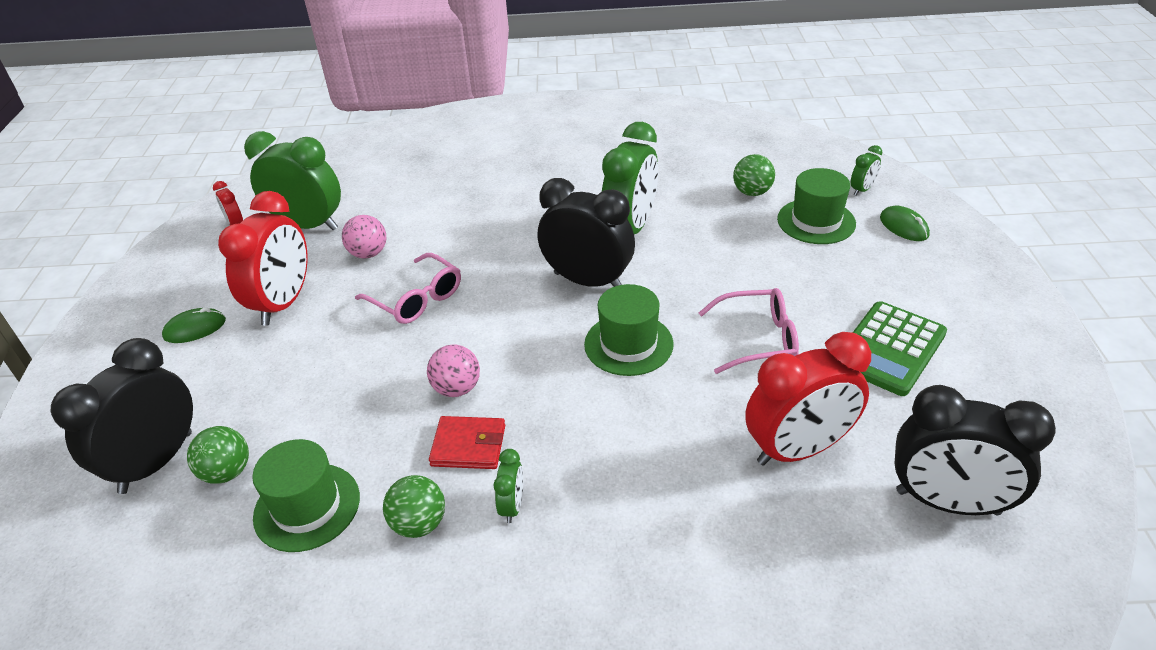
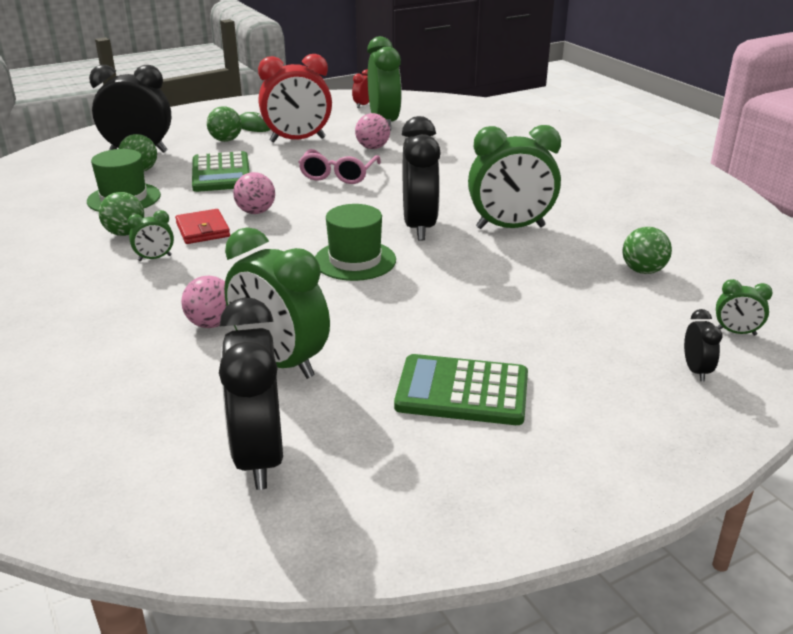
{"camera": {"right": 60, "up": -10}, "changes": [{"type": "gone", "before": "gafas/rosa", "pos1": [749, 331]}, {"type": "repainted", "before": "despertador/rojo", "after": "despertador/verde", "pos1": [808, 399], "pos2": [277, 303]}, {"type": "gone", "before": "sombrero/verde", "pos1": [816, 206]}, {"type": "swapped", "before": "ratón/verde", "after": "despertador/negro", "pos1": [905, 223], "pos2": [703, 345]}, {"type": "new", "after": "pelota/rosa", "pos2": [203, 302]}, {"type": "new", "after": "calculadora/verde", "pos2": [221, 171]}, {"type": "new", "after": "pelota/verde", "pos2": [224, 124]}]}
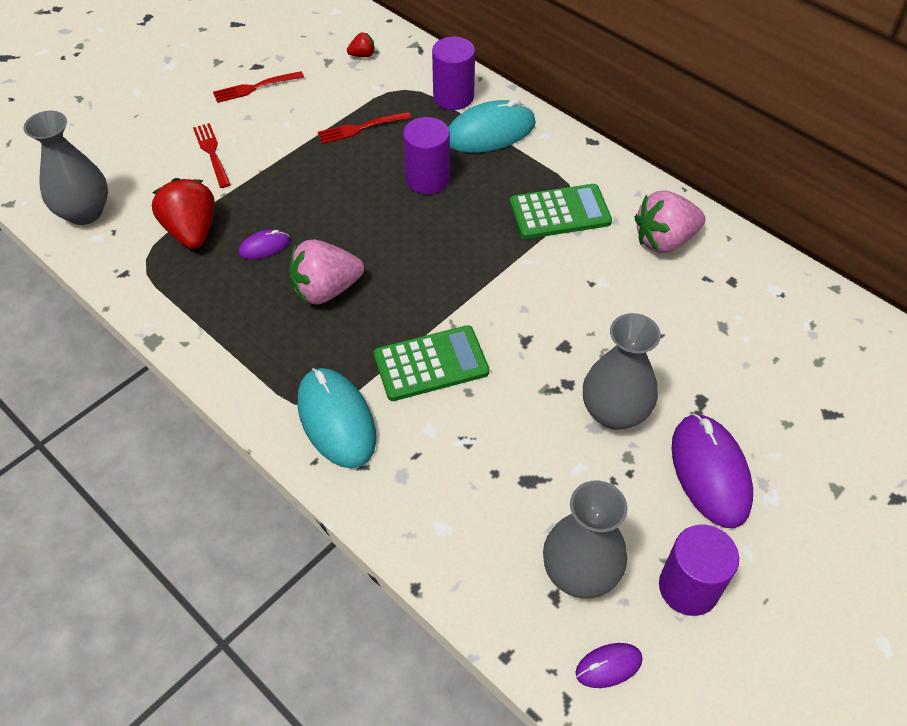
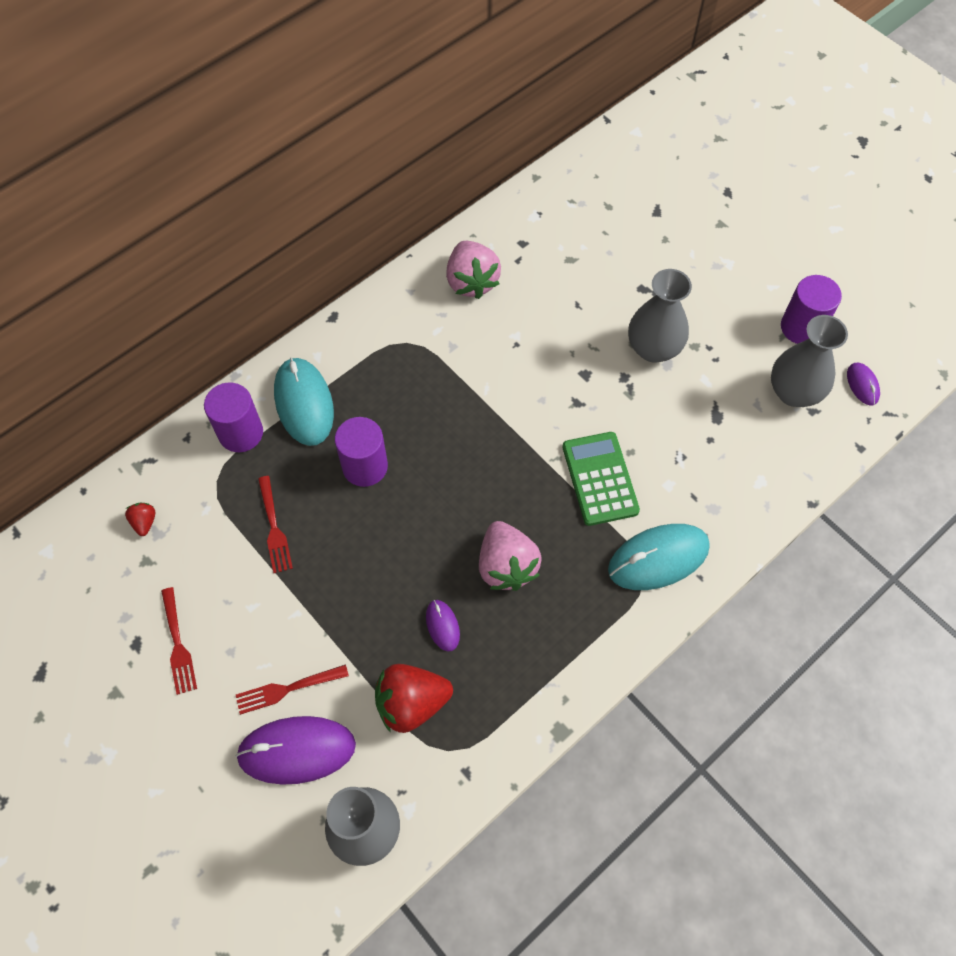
{"camera": {"right": -85, "up": 10}, "changes": [{"type": "gone", "before": "calculadora/verde", "pos1": [561, 211]}, {"type": "shifted", "before": "ratón/morado", "pos1": [712, 470], "pos2": [295, 750]}]}
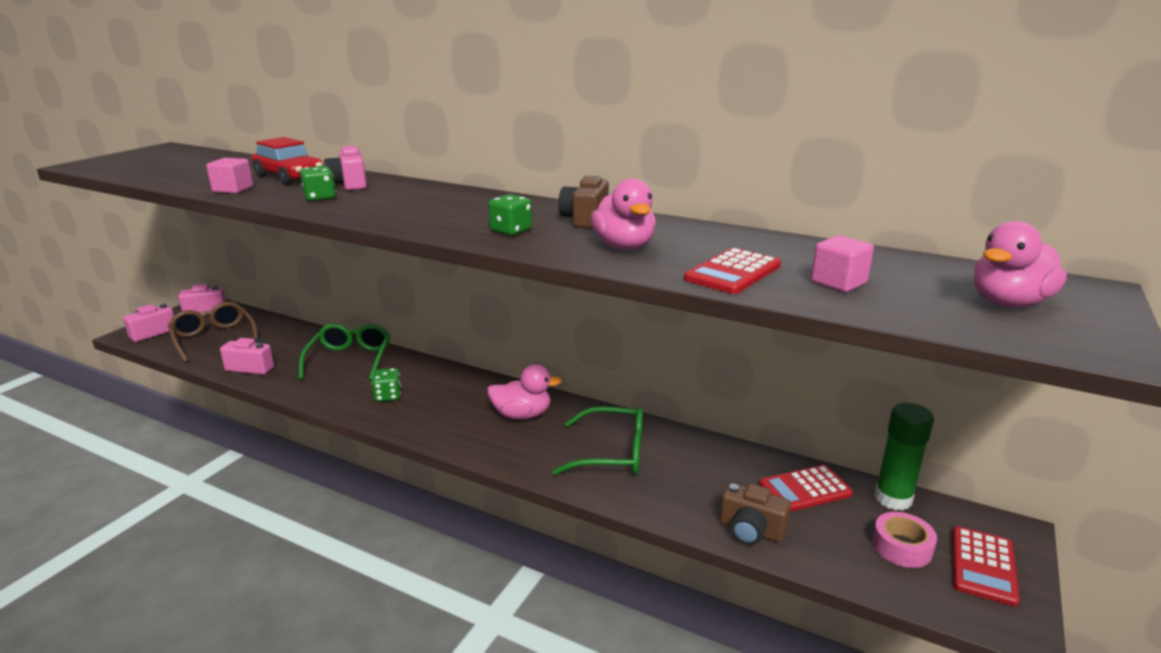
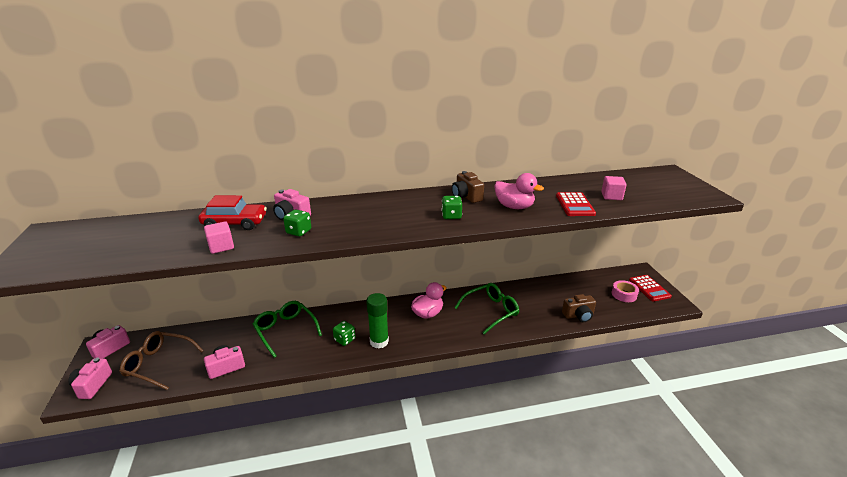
{"camera": {"right": -40, "up": 5}, "changes": [{"type": "gone", "before": "calculadora/rojo", "pos1": [806, 488]}, {"type": "shifted", "before": "barra de pegamento/verde", "pos1": [904, 456], "pos2": [377, 320]}, {"type": "gone", "before": "pato/rosa", "pos1": [1020, 264]}]}
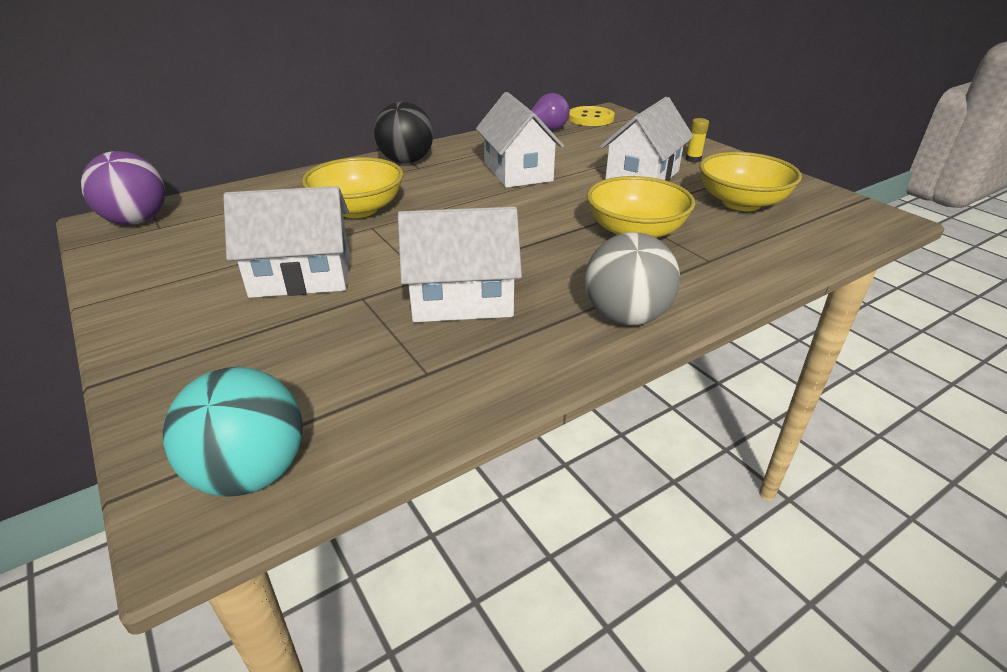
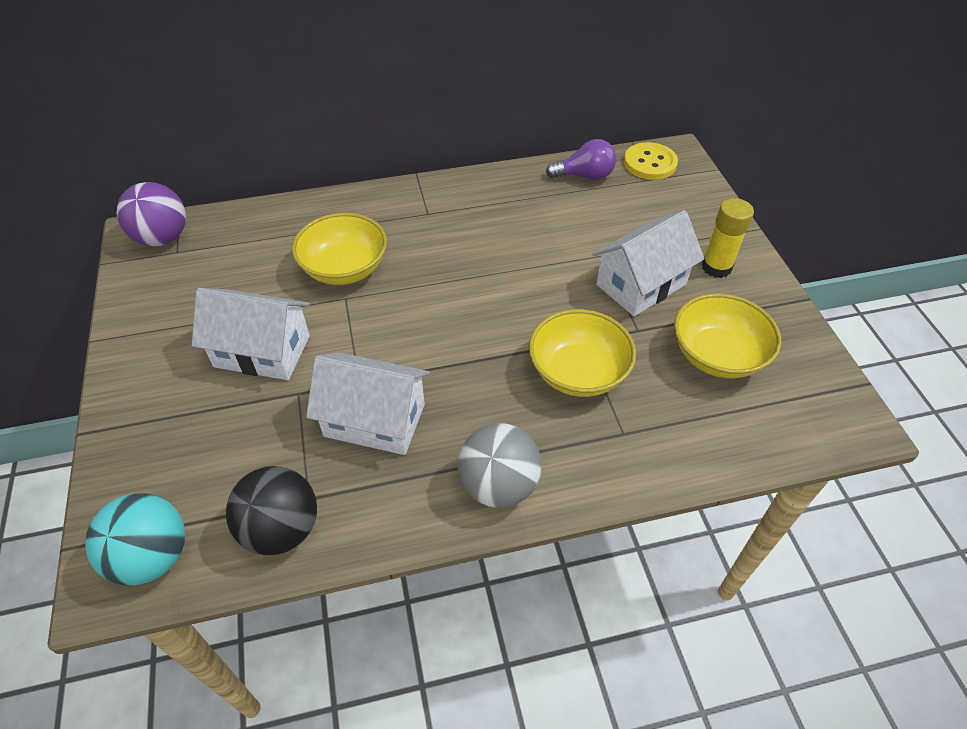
{"camera": {"right": 20, "up": 15}, "changes": [{"type": "shifted", "before": "pelota/negro", "pos1": [404, 133], "pos2": [271, 510]}, {"type": "gone", "before": "casa/blanco", "pos1": [520, 140]}, {"type": "scaled", "before": "barra de pegamento/amarillo", "pos1": [697, 140], "pos2": [728, 238], "scale": 1.74}]}
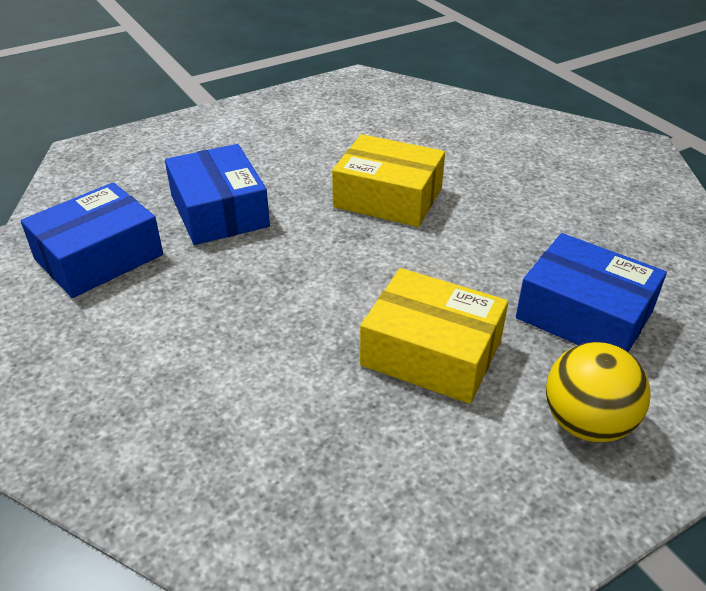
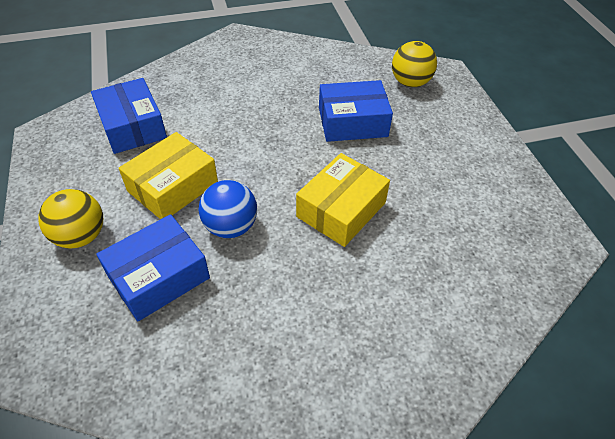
{"camera": {"right": 105, "up": 10}, "changes": [{"type": "shifted", "before": "caja/azul", "pos1": [92, 240], "pos2": [129, 116]}, {"type": "new", "after": "pelota/azul", "pos2": [228, 209]}, {"type": "new", "after": "pelota/amarillo", "pos2": [414, 64]}]}
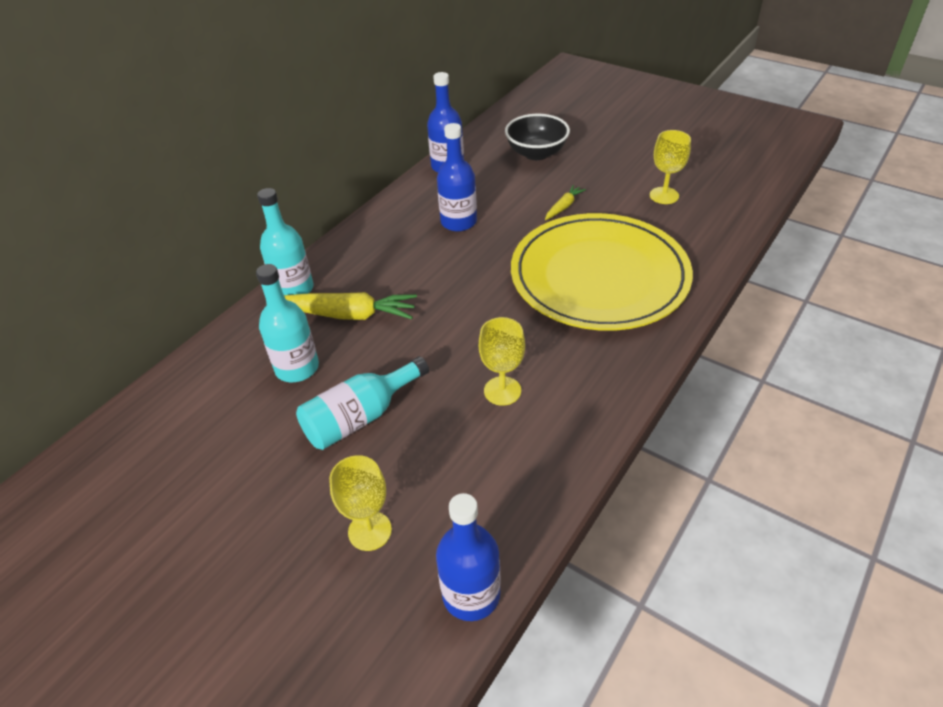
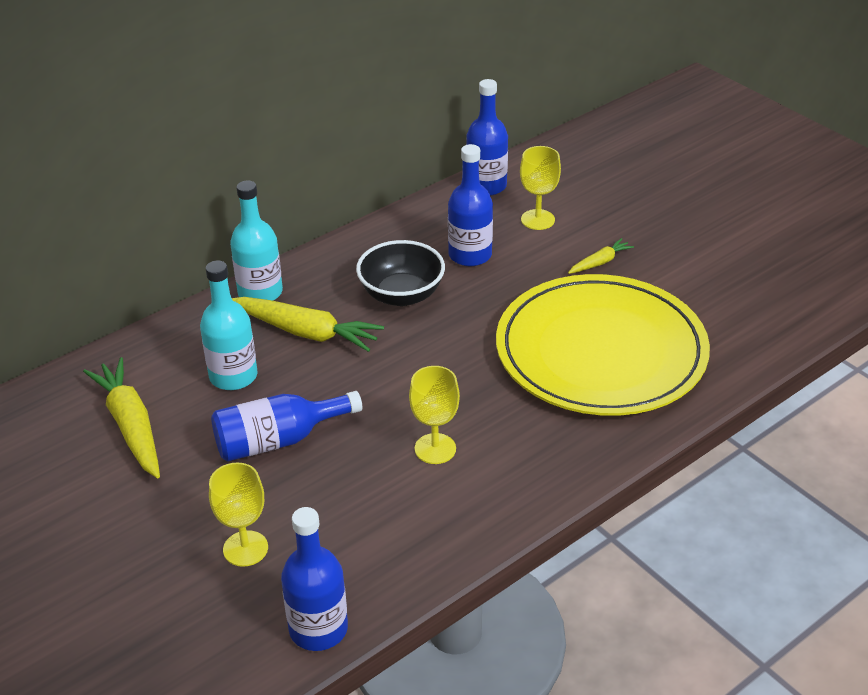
{"camera": {"right": 15, "up": -5}, "changes": [{"type": "repainted", "before": "botella/turquesa", "after": "botella/azul", "pos1": [362, 403], "pos2": [286, 426]}, {"type": "shifted", "before": "cuenco/negro", "pos1": [537, 137], "pos2": [400, 273]}, {"type": "shifted", "before": "copa/amarillo", "pos1": [670, 167], "pos2": [540, 188]}, {"type": "new", "after": "zanahoria/amarillo", "pos2": [121, 417]}]}
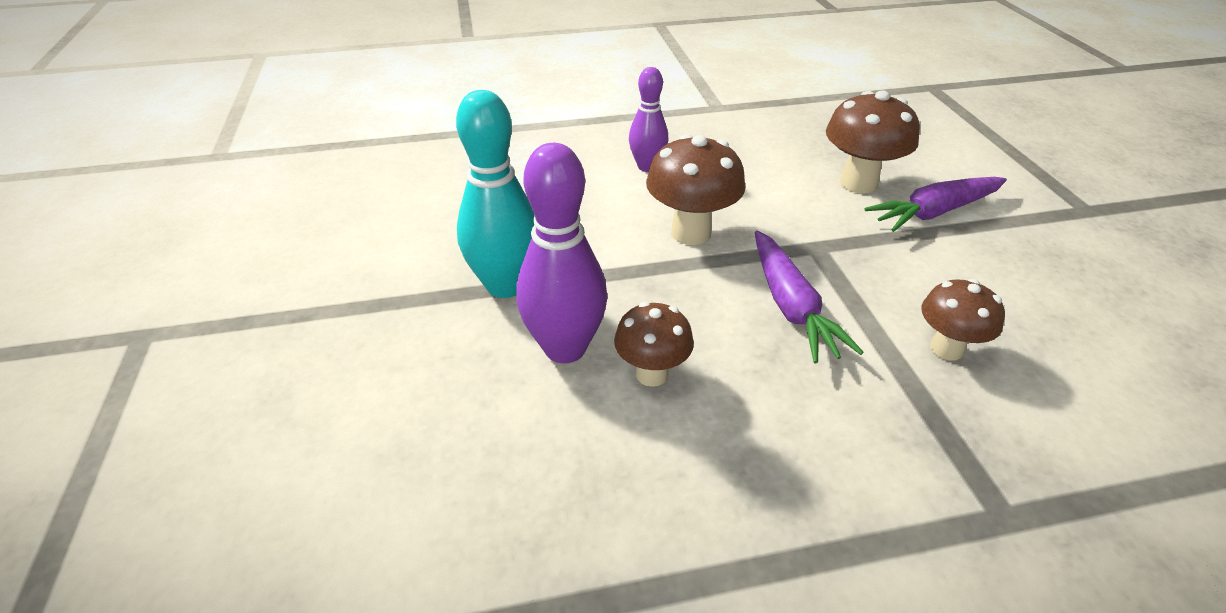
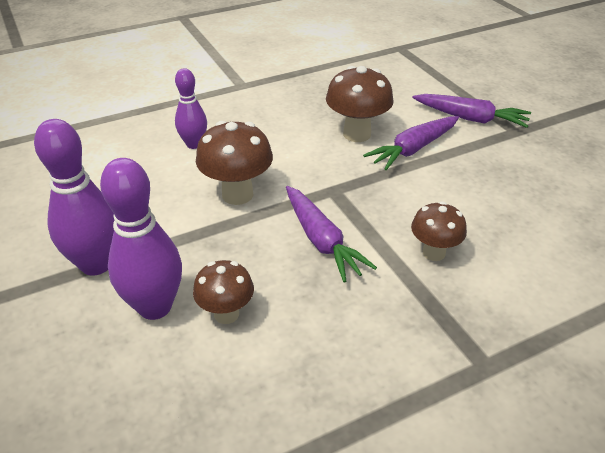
{"camera": {"right": -15, "up": 0}, "changes": [{"type": "repainted", "before": "bolo/turquesa", "after": "bolo/morado", "pos1": [495, 194], "pos2": [74, 197]}, {"type": "new", "after": "zanahoria/morado", "pos2": [471, 111]}]}
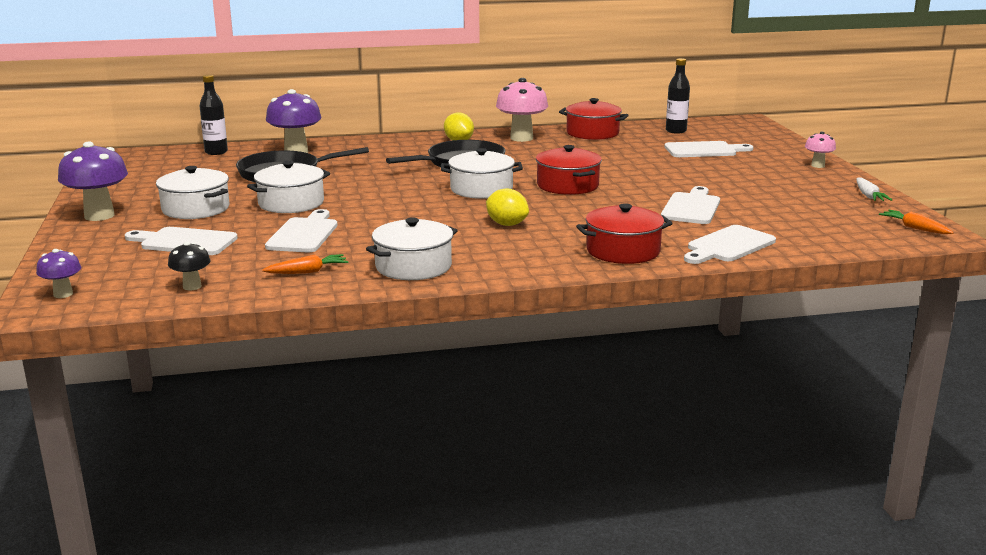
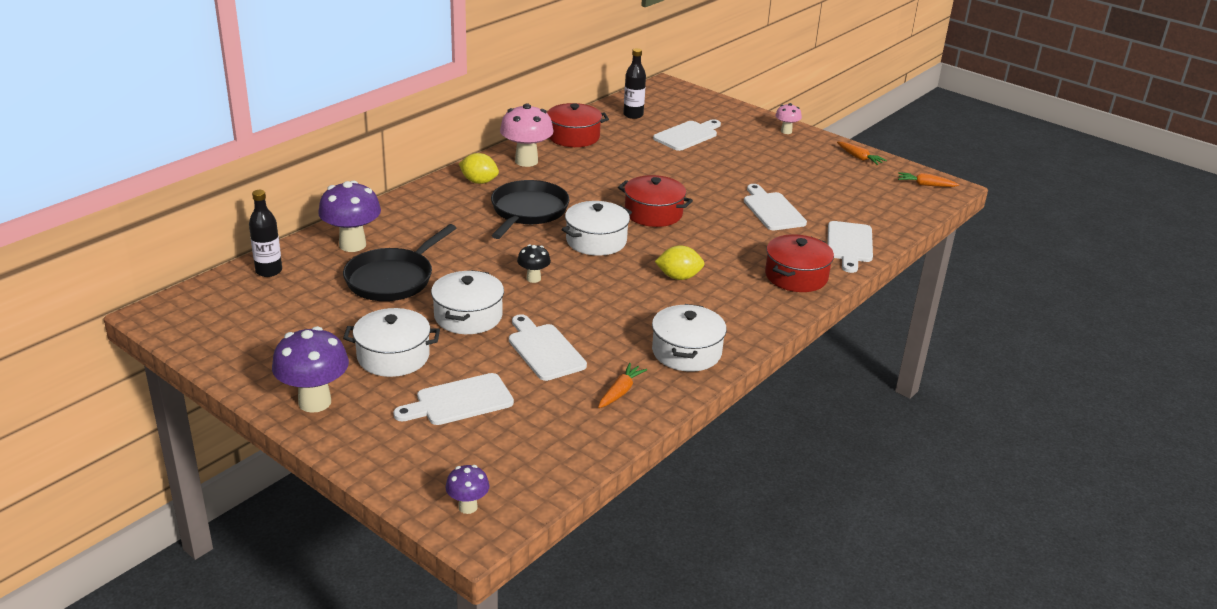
{"camera": {"right": -40, "up": 10}, "changes": [{"type": "shifted", "before": "seta/negro", "pos1": [189, 266], "pos2": [534, 263]}, {"type": "repainted", "before": "zanahoria/blanco", "after": "zanahoria/naranja", "pos1": [874, 189], "pos2": [862, 153]}]}
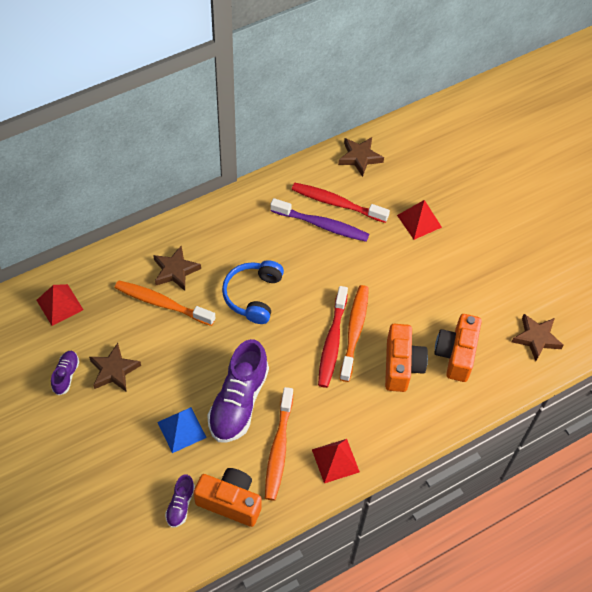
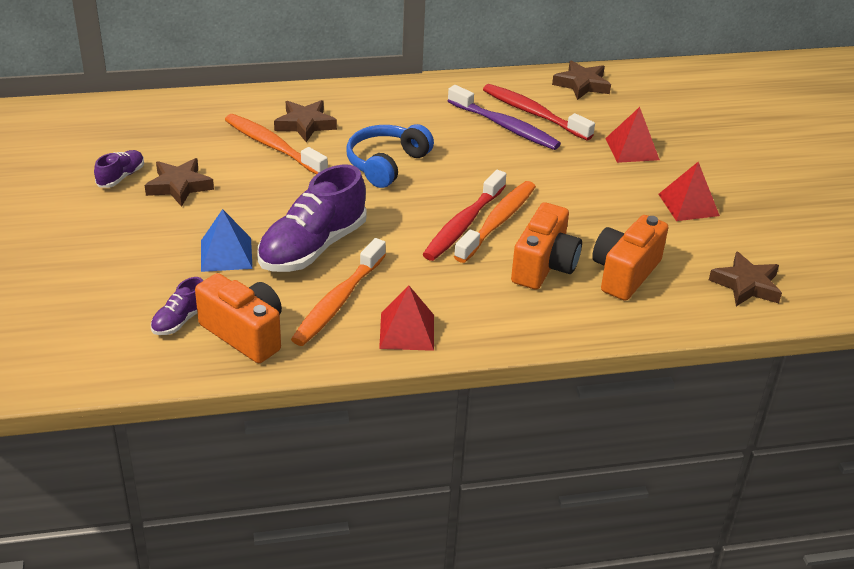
{"camera": {"right": 20, "up": -20}, "changes": [{"type": "shifted", "before": "pirámide/rojo", "pos1": [60, 305], "pos2": [689, 191]}]}
